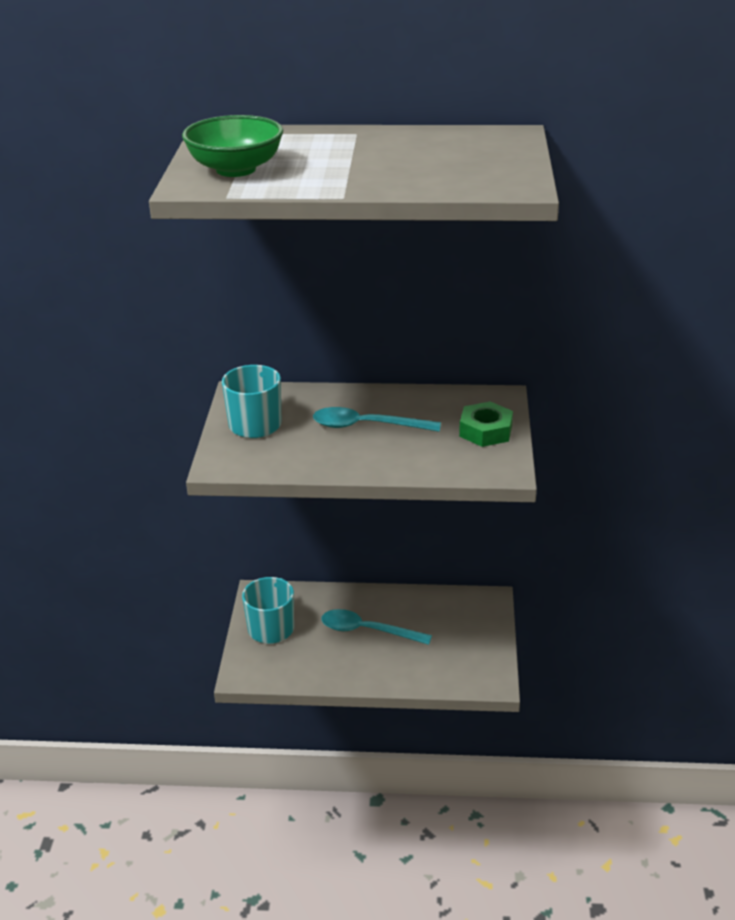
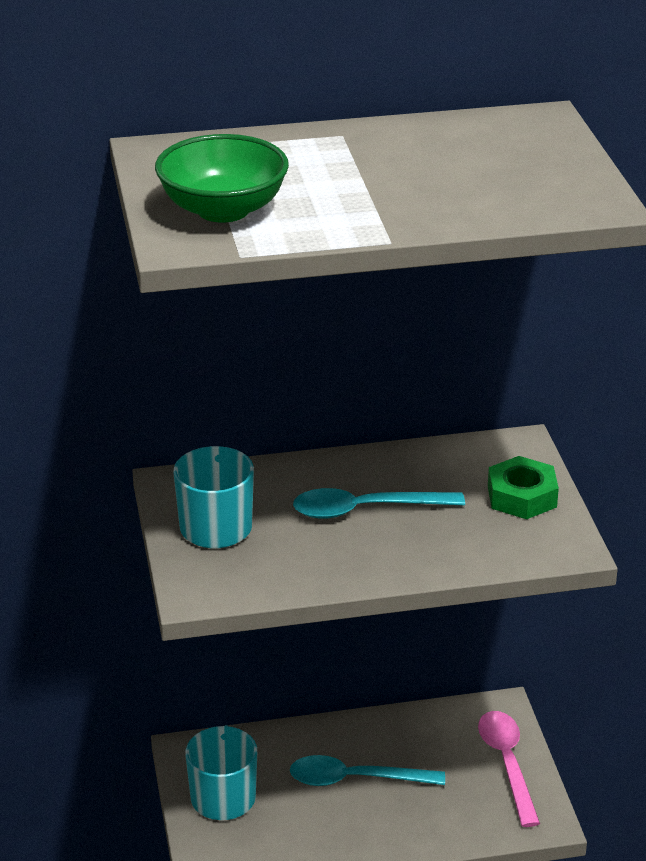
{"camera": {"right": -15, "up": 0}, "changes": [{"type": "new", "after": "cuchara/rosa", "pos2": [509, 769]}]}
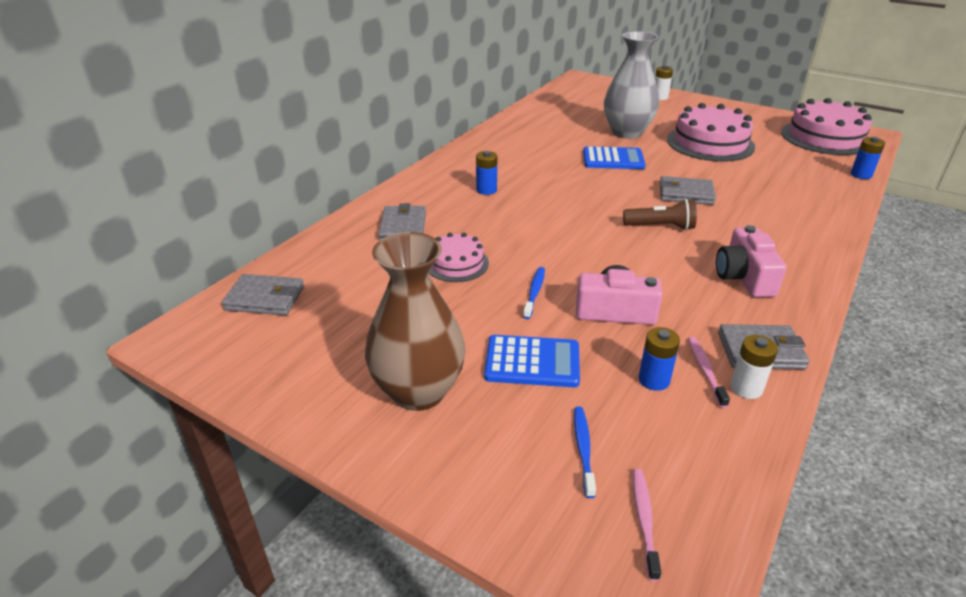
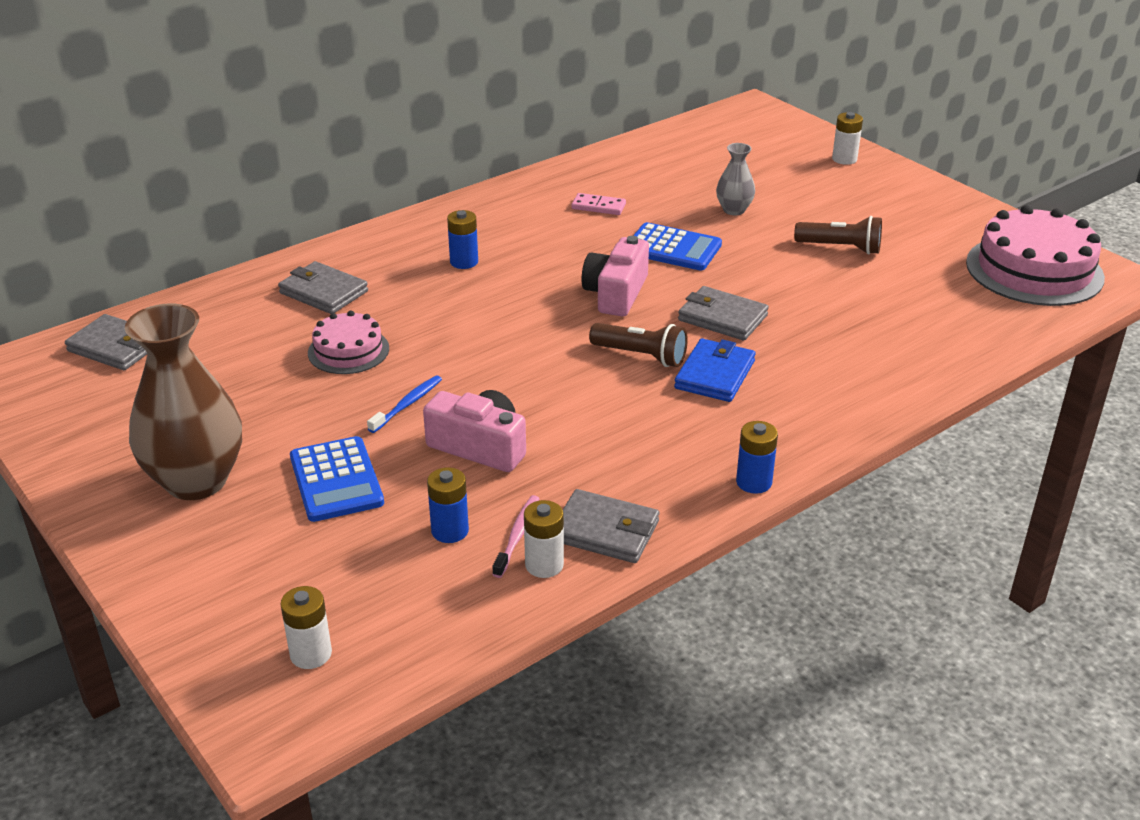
{"camera": {"right": 20, "up": 0}, "changes": [{"type": "rotated", "before": "cartera/gris", "pos1": [402, 222], "pos2": [323, 287], "turn": -75}, {"type": "rotated", "before": "calculadora/azul", "pos1": [532, 361], "pos2": [337, 479], "turn": 45}, {"type": "gone", "before": "cepillo de dientes/azul", "pos1": [585, 452]}, {"type": "scaled", "before": "florero/gris", "pos1": [631, 85], "pos2": [735, 179], "scale": 0.48}, {"type": "swapped", "before": "cepillo de dientes/rosa", "after": "pila/blanco", "pos1": [647, 525], "pos2": [306, 627]}, {"type": "swapped", "before": "tarta/rosa", "after": "lámpara de mano/marrón", "pos1": [711, 132], "pos2": [838, 235]}, {"type": "shifted", "before": "cámara/rosa", "pos1": [751, 261], "pos2": [615, 276]}, {"type": "shifted", "before": "pila/azul", "pos1": [868, 158], "pos2": [757, 457]}, {"type": "new", "after": "ficha de dominó/rosa", "pos2": [598, 204]}, {"type": "new", "after": "cartera/azul", "pos2": [715, 370]}]}
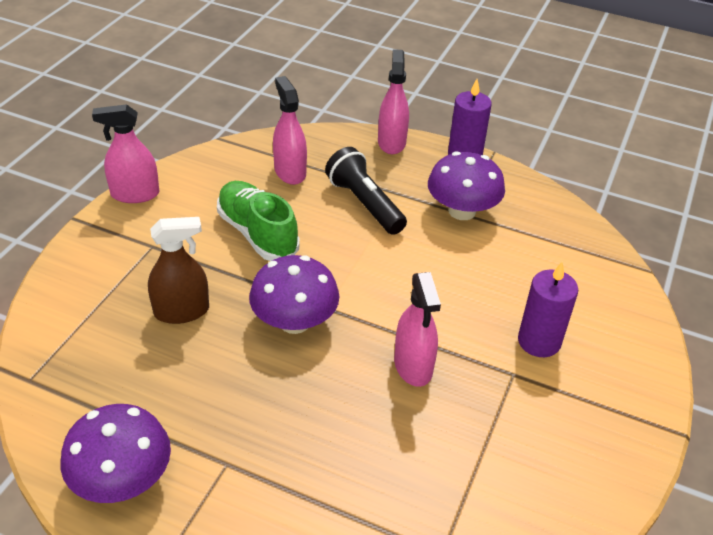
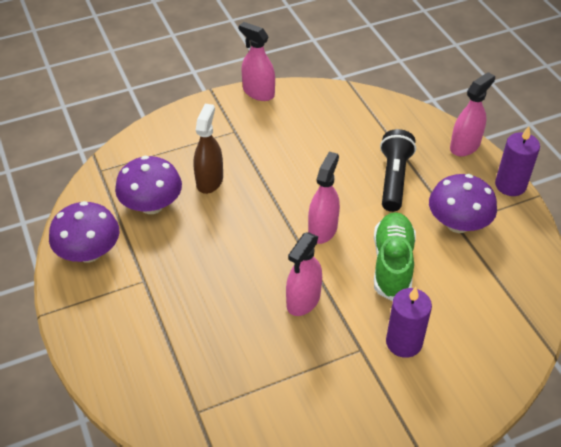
{"camera": {"right": 45, "up": 5}, "changes": [{"type": "rotated", "before": "pulverizador/marrón", "pos1": [178, 270], "pos2": [208, 149], "turn": -105}, {"type": "shifted", "before": "zapato/verde", "pos1": [258, 221], "pos2": [395, 256]}, {"type": "shifted", "before": "seta/morado", "pos1": [294, 294], "pos2": [148, 185]}, {"type": "shifted", "before": "pulverizador/rosa", "pos1": [290, 130], "pos2": [324, 197]}]}
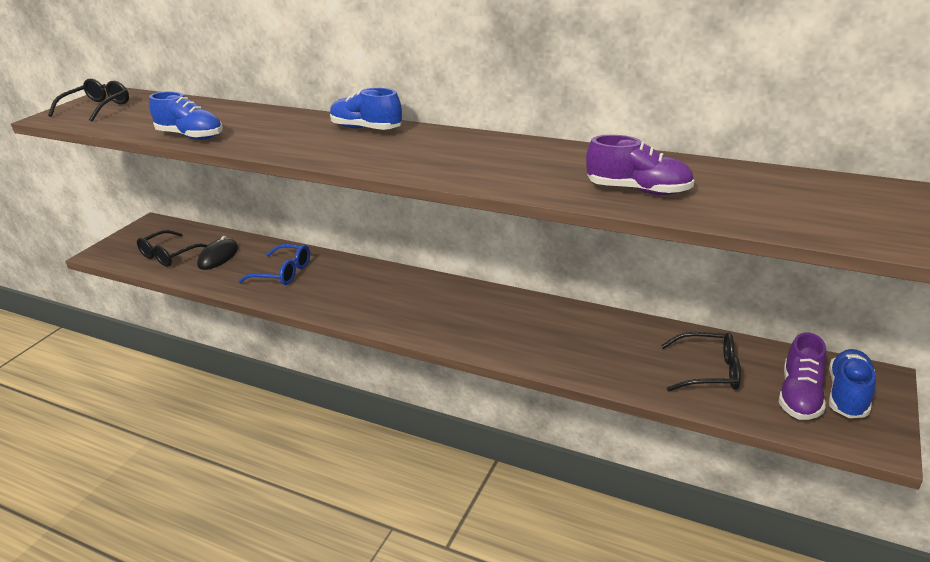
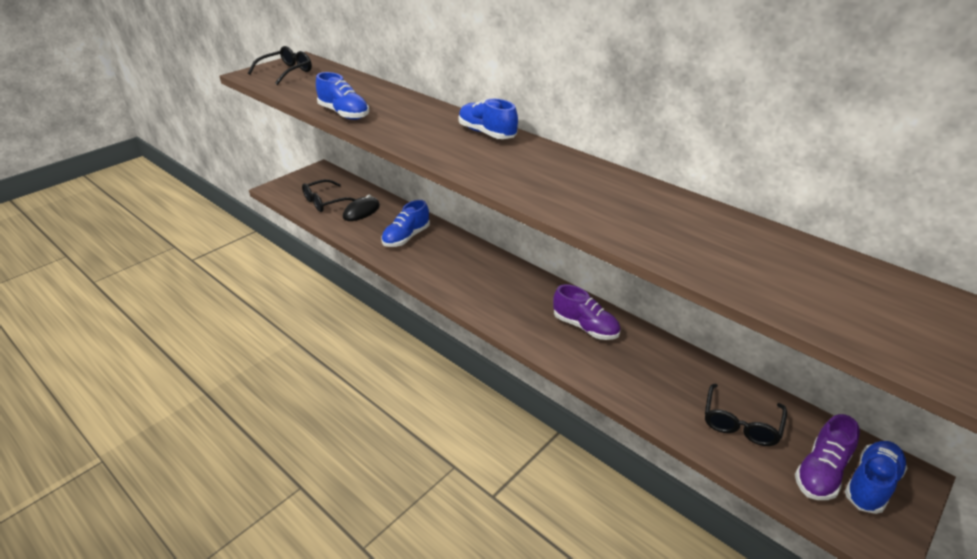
{"camera": {"right": 15, "up": 5}, "changes": [{"type": "swapped", "before": "gafas/azul", "after": "zapato/azul", "pos1": [274, 264], "pos2": [406, 223]}, {"type": "shifted", "before": "zapato/morado", "pos1": [640, 165], "pos2": [586, 312]}, {"type": "rotated", "before": "gafas/negro", "pos1": [701, 362], "pos2": [746, 415], "turn": 90}]}
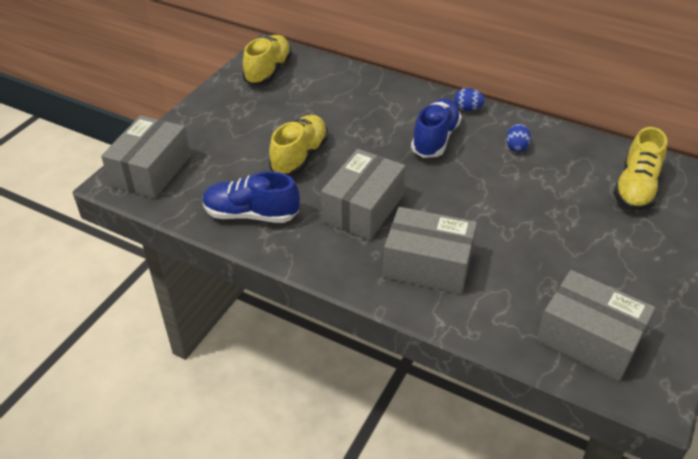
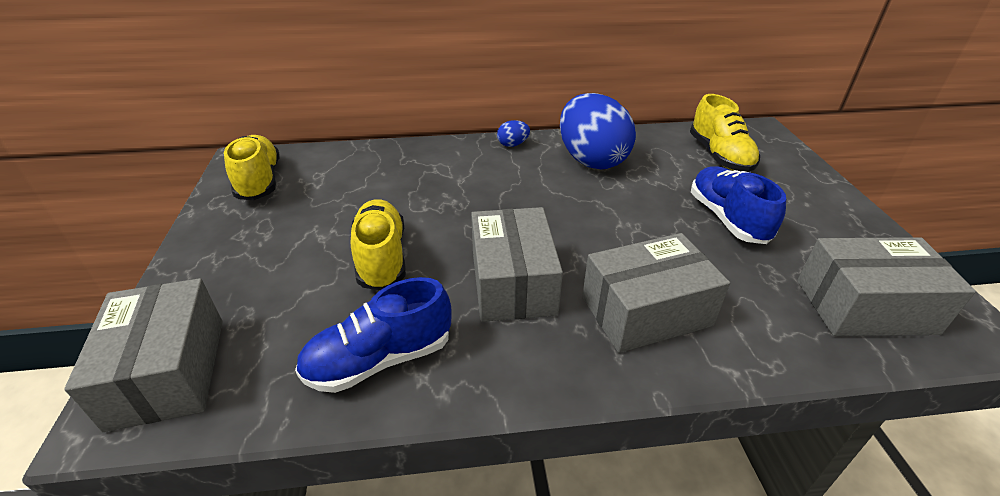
{"camera": {"right": -35, "up": -5}, "changes": [{"type": "shifted", "before": "zapato/azul", "pos1": [436, 128], "pos2": [738, 205]}, {"type": "scaled", "before": "huevo/azul", "pos1": [518, 138], "pos2": [598, 131], "scale": 2.5}]}
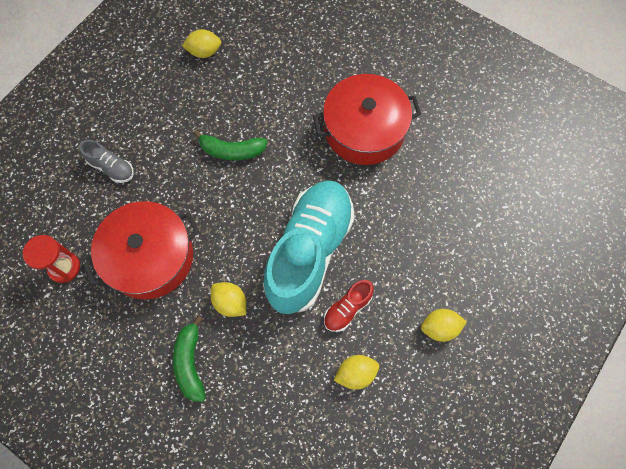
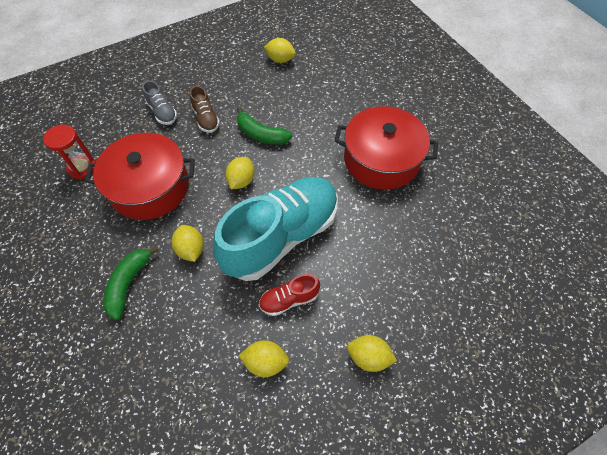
{"camera": {"right": 25, "up": -10}, "changes": [{"type": "new", "after": "zapato/marrón", "pos2": [205, 109]}, {"type": "new", "after": "limón/amarillo", "pos2": [240, 173]}]}
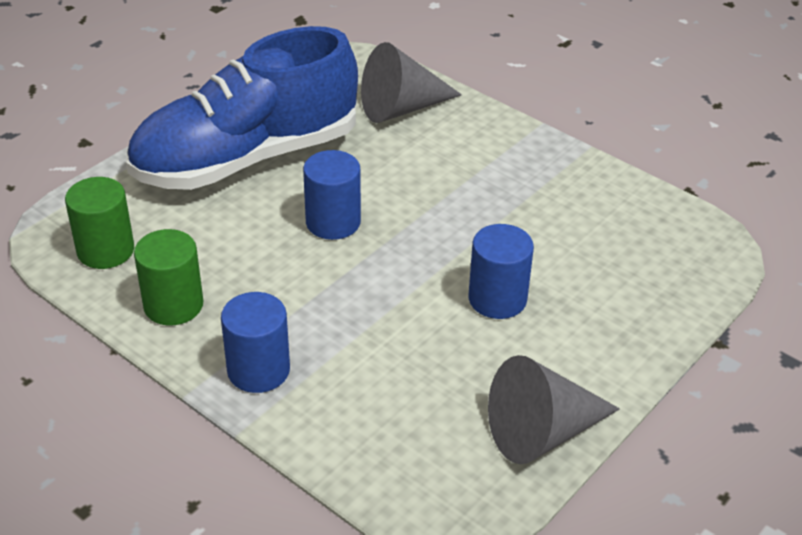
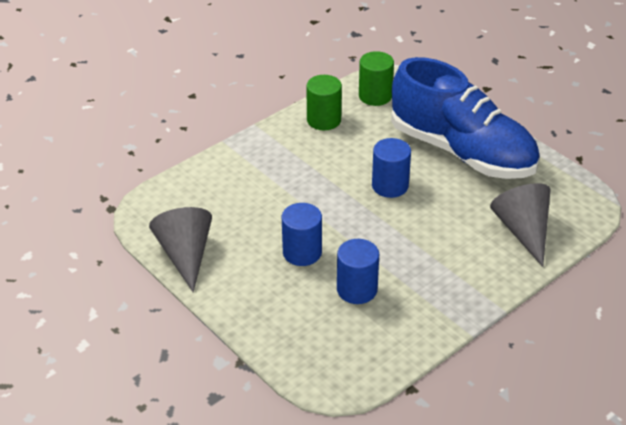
{"camera": {"right": 100, "up": 0}, "changes": [{"type": "rotated", "before": "zapato/azul", "pos1": [242, 108], "pos2": [465, 118], "turn": 150}, {"type": "shifted", "before": "cilindro/azul", "pos1": [255, 342], "pos2": [358, 271]}]}
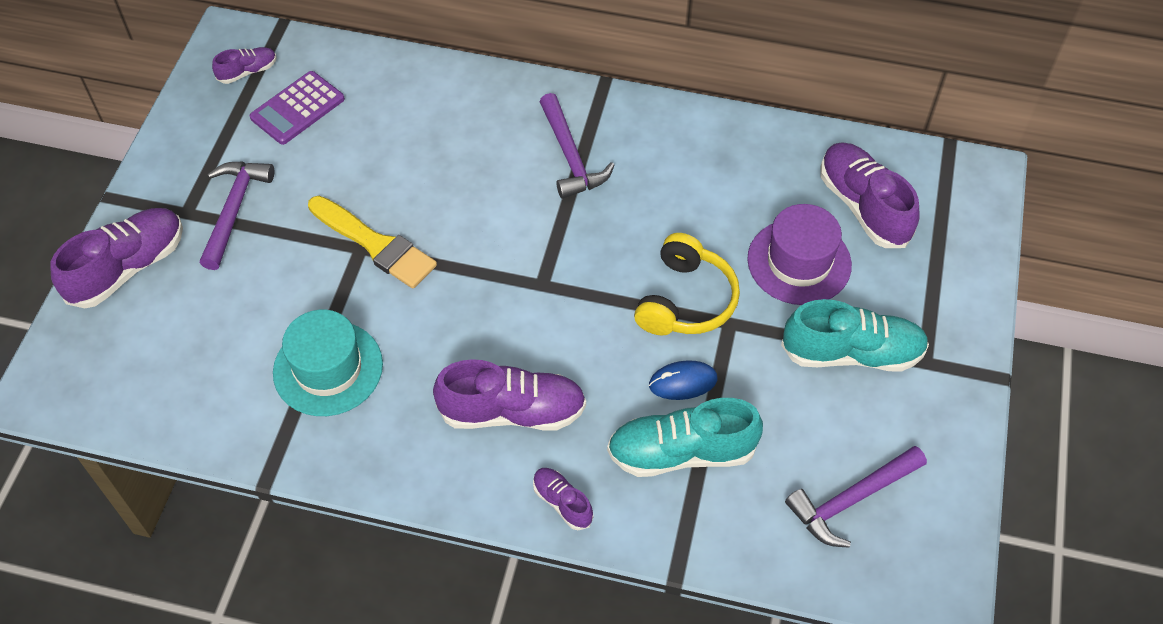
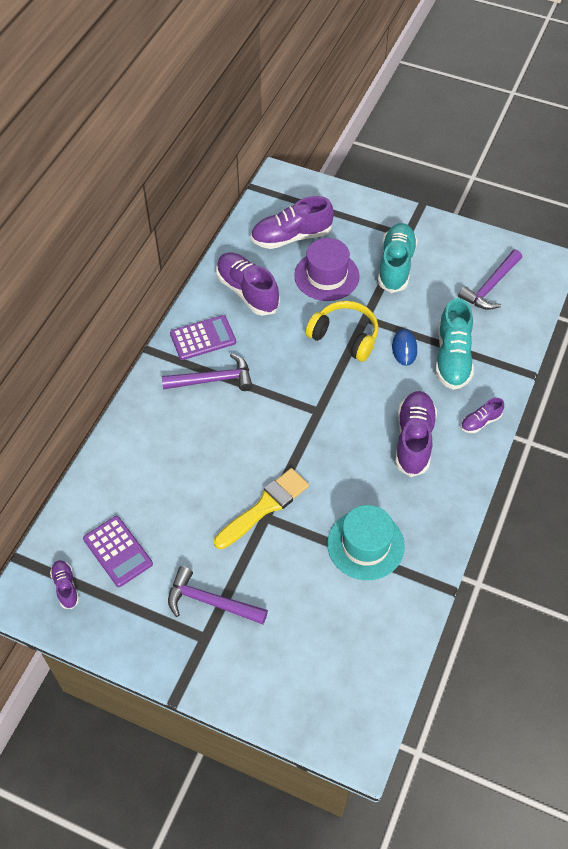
{"camera": {"right": -80, "up": 0}, "changes": [{"type": "shifted", "before": "zapato/morado", "pos1": [116, 258], "pos2": [248, 284]}, {"type": "rotated", "before": "martillo/morado", "pos1": [856, 497], "pos2": [490, 280], "turn": 60}, {"type": "new", "after": "calculadora/morado", "pos2": [203, 337]}]}
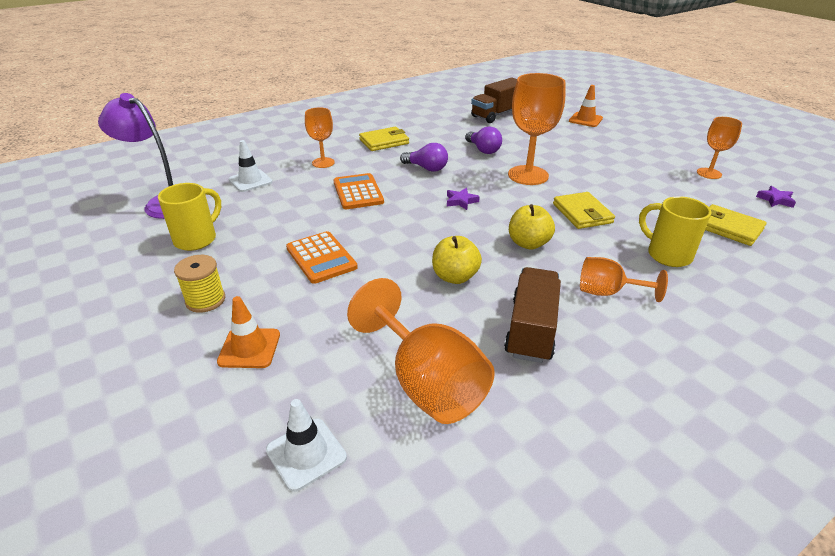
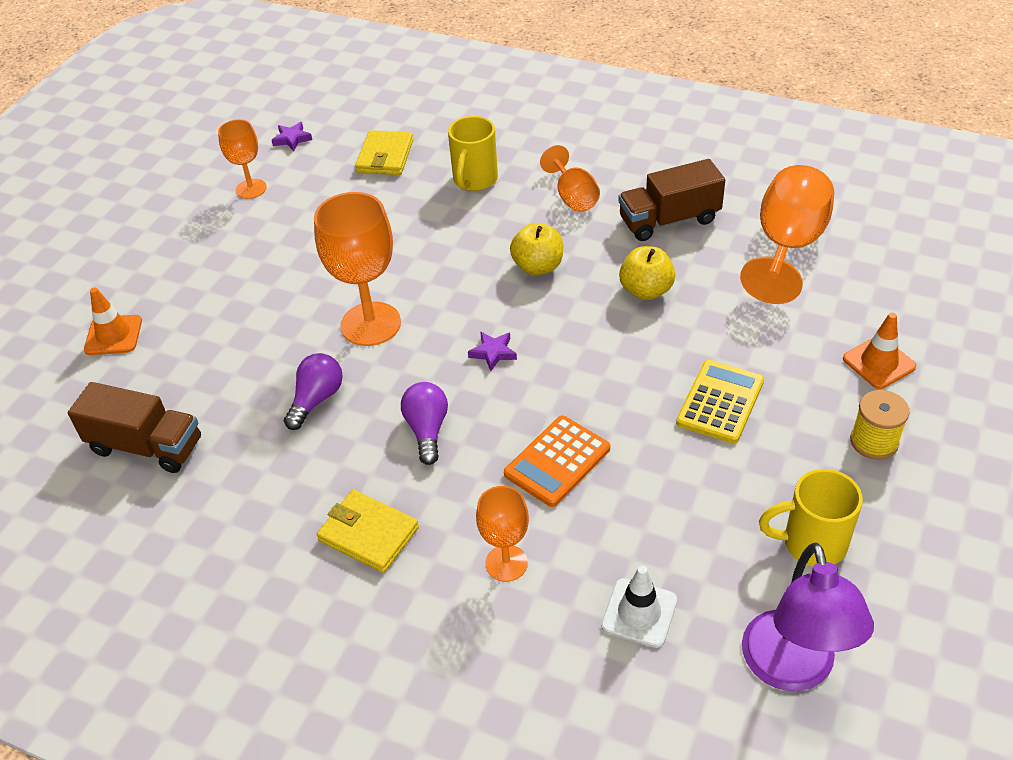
{"camera": {"right": -120, "up": 10}, "changes": [{"type": "gone", "before": "cono de tráfico/blanco", "pos1": [306, 445]}, {"type": "repainted", "before": "calculadora/naranja", "after": "calculadora/amarillo", "pos1": [322, 257], "pos2": [720, 402]}, {"type": "gone", "before": "cartera/amarillo", "pos1": [584, 210]}]}
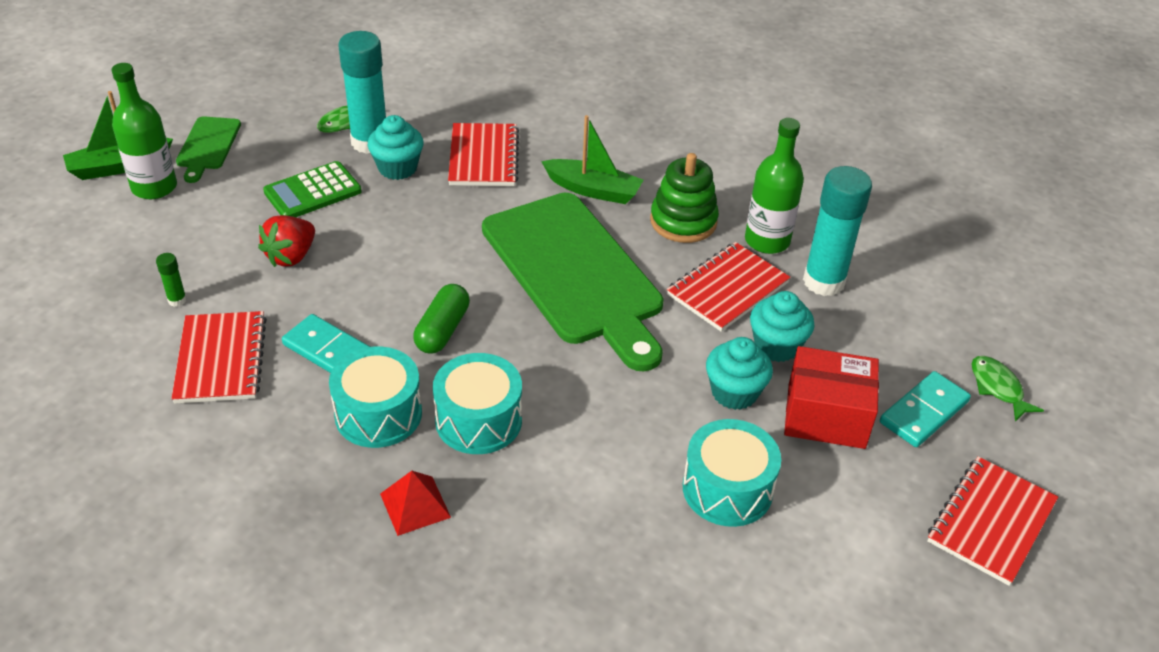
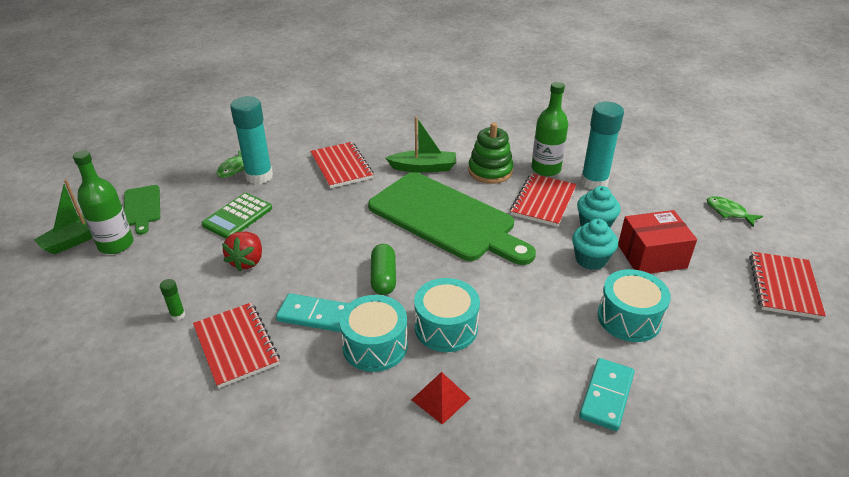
{"camera": {"right": -20, "up": -5}, "changes": [{"type": "gone", "before": "magdalena/turquesa", "pos1": [396, 147]}, {"type": "shifted", "before": "ficha de dominó/turquesa", "pos1": [925, 409], "pos2": [607, 394]}]}
